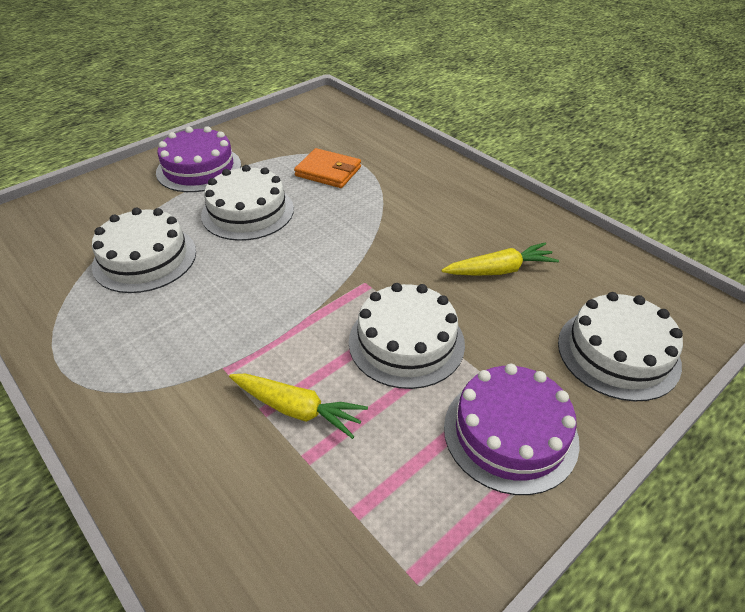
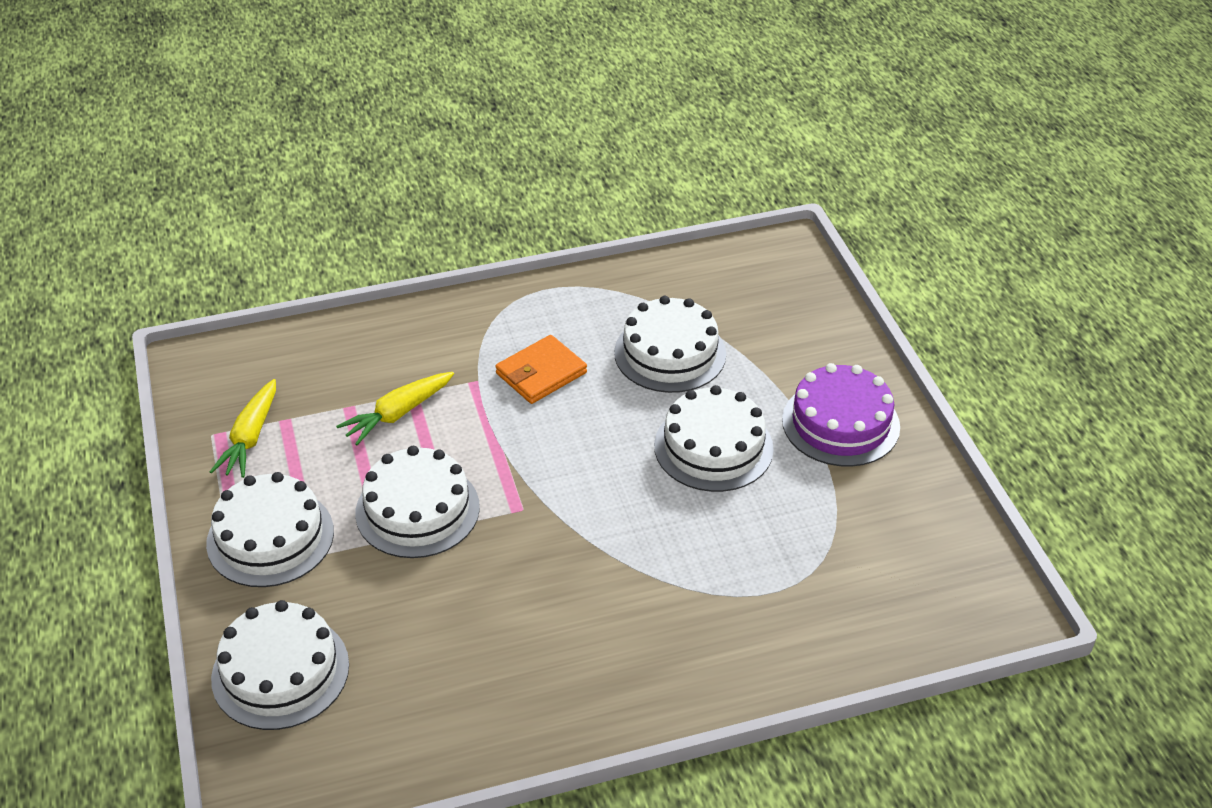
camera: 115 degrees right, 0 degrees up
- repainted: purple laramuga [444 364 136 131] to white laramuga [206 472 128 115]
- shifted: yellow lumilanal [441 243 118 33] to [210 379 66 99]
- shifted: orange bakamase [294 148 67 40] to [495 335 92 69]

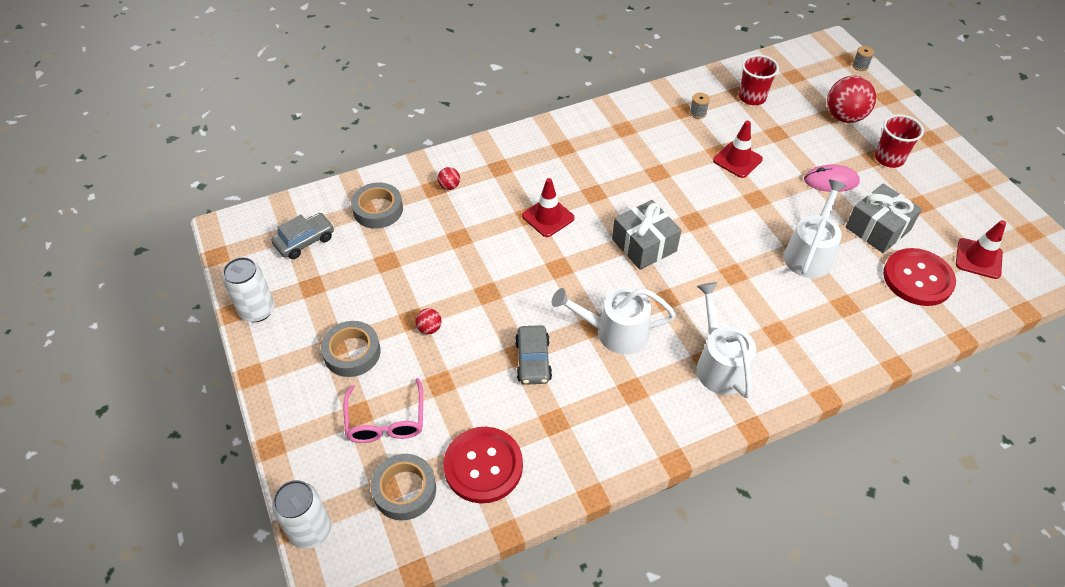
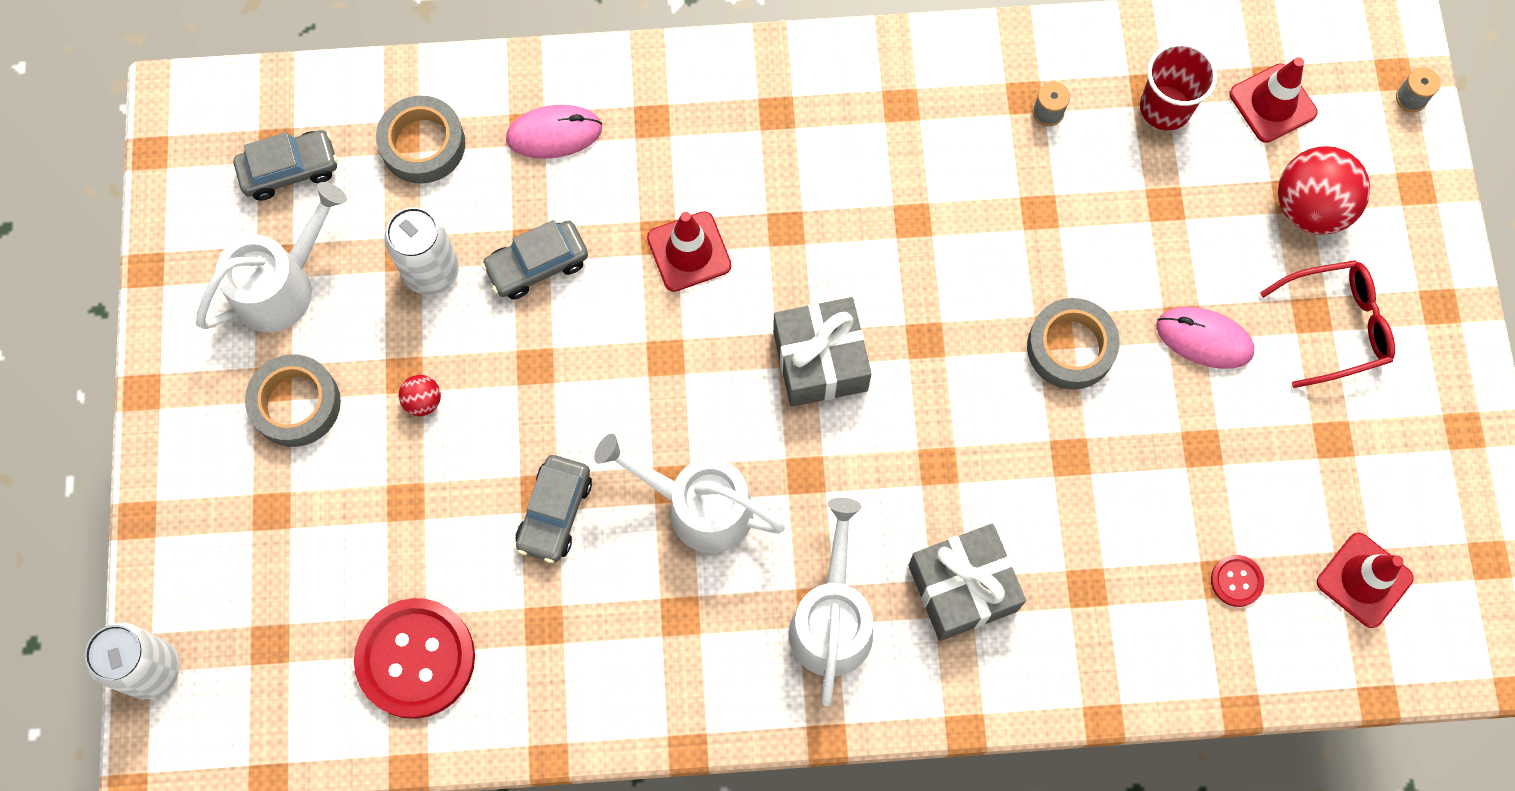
camera: 20 degrees right, 20 degrees up
- shifted: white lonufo [784 180 63 98] to [196 182 151 150]
- shifted: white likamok [222 257 53 65] to [384 207 75 88]
- new: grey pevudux [481 220 107 80]
- swapped: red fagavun [437 167 23 23] to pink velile [506 105 96 54]
- shifted: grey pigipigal [846 184 76 69] to [908 523 118 118]
- shifted: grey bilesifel [371 454 65 67] to [1027 298 93 92]
- scaled: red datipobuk [883 248 73 58] = [1211 555 53 52] x0.44
- shifted: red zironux [713 121 50 57] to [1229 57 89 86]
- swapped: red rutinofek [875 114 49 54] to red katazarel [1260 260 135 128]
- gone: pink katazarel [343 378 80 65]

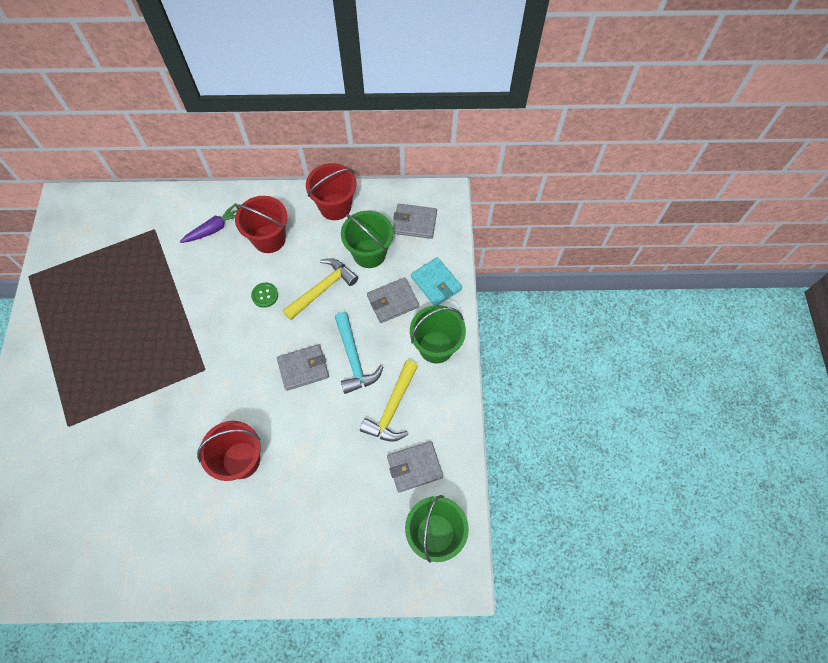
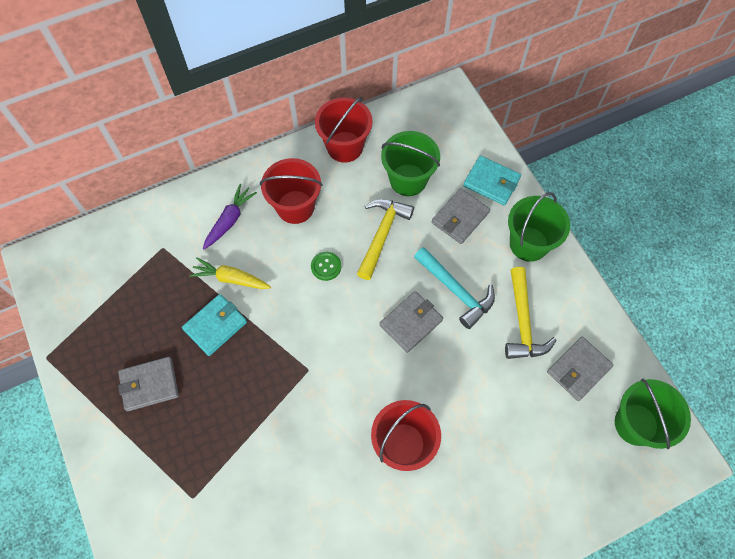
camera: 25 degrees left, 0 degrees up
- shifted: grey bakamase [393 204 44 35] to [118 357 61 55]
- new: turquoise bakamase [182 294 65 62]
- new: yellow lumilanal [189 257 82 32]

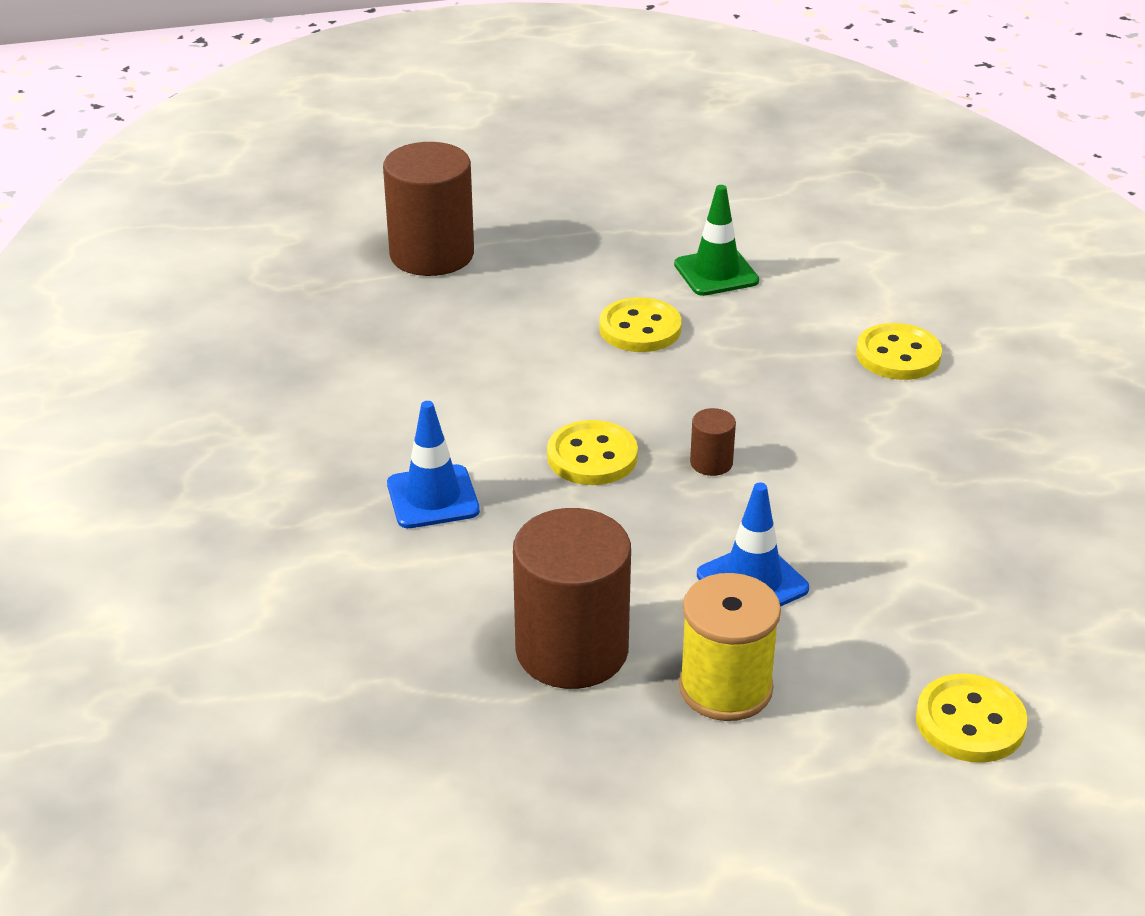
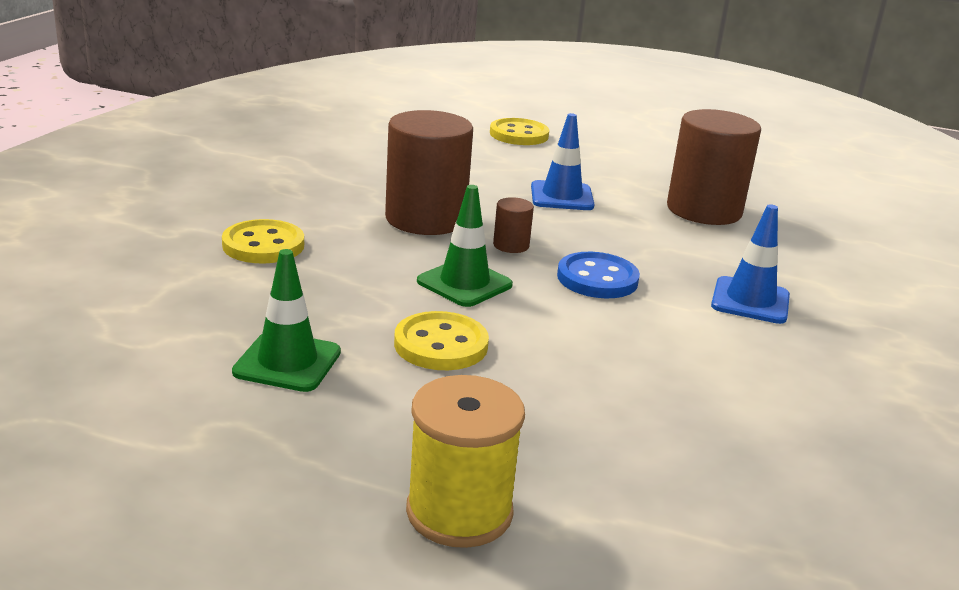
camera: 150 degrees left, 10 degrees down
- shifted: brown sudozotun [383 142 91 134] to [385 110 88 125]
- shifted: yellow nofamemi [679 573 102 148] to [406 375 119 173]
- new: green zironux [417 185 96 122]
- repainted: yellow datipobuk [547 420 91 65] to blue datipobuk [557 252 83 46]

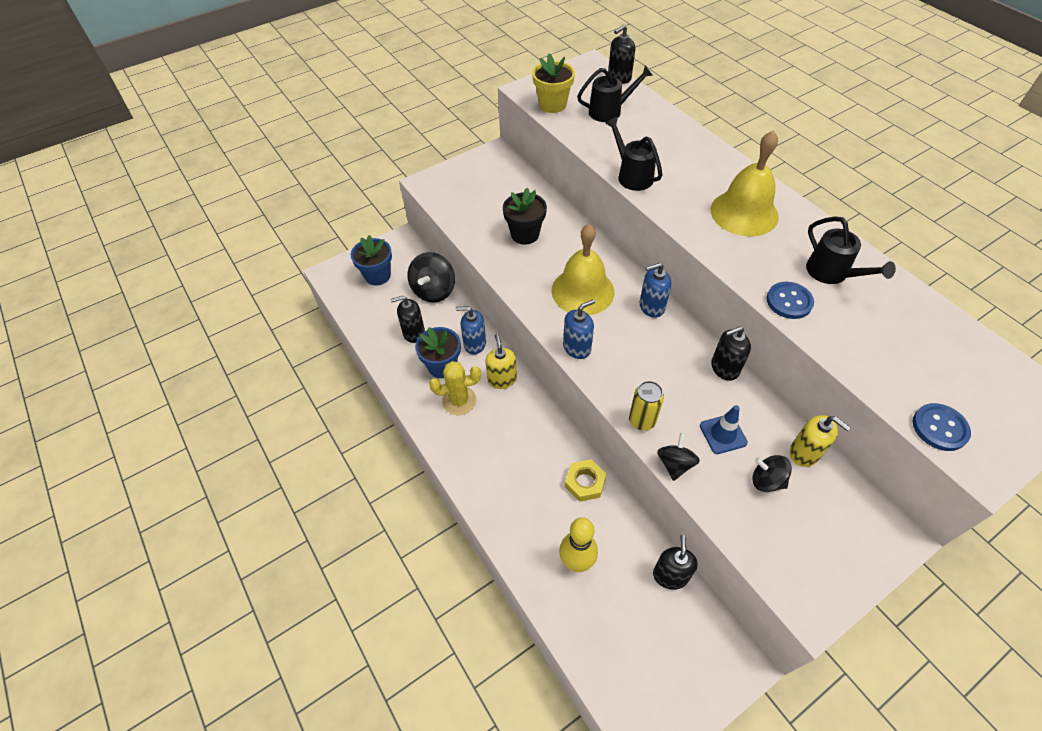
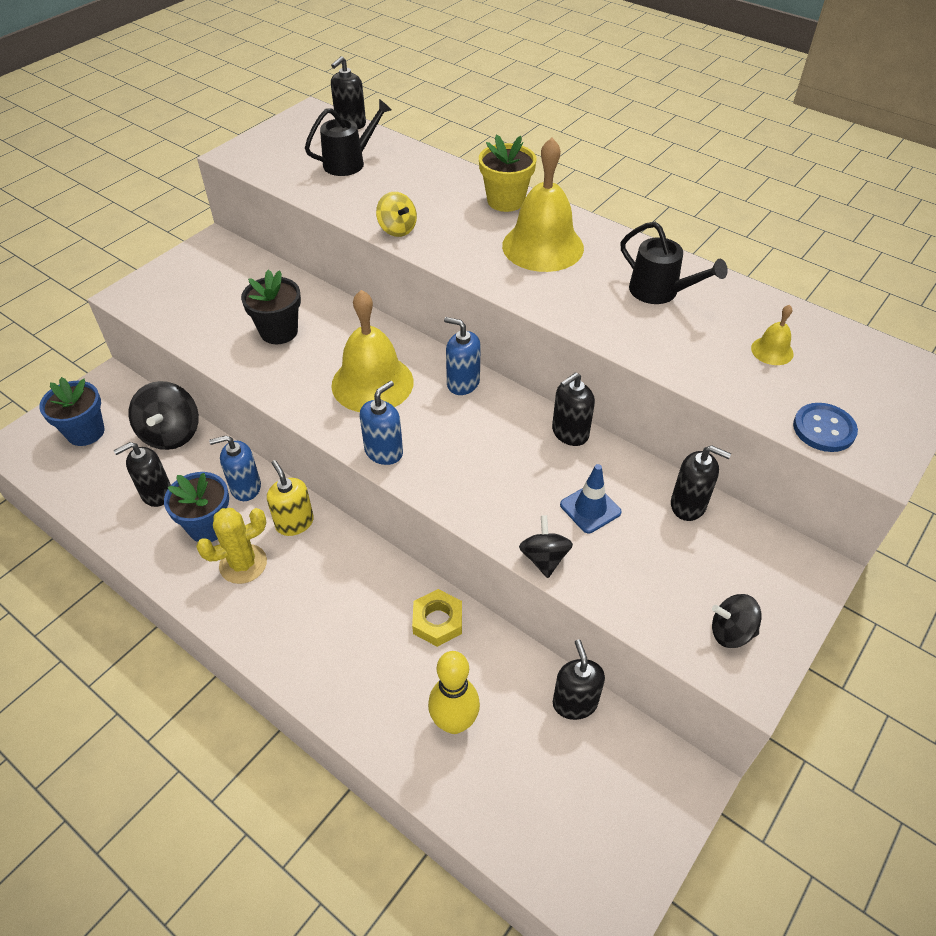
camera: 20 degrees left, 5 degrees down
- swapped: black lonufo [605 117 57 74] to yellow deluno [376 192 41 45]
- rotated: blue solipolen [639 263 32 55] = [444 317 37 78] 60 degrees clockwise
- shifted: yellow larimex [532 53 43 60] to [479 134 57 78]
- repainted: yellow solipolen [790 415 61 52] to black solipolen [671 445 60 76]
- shifted: black deluno [752 455 40 37] to [712 594 49 54]
- new: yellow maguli [751 305 42 60]
- gone: yellow likamok [629 381 35 50]
- gone: blue datipobuk [767 282 47 37]

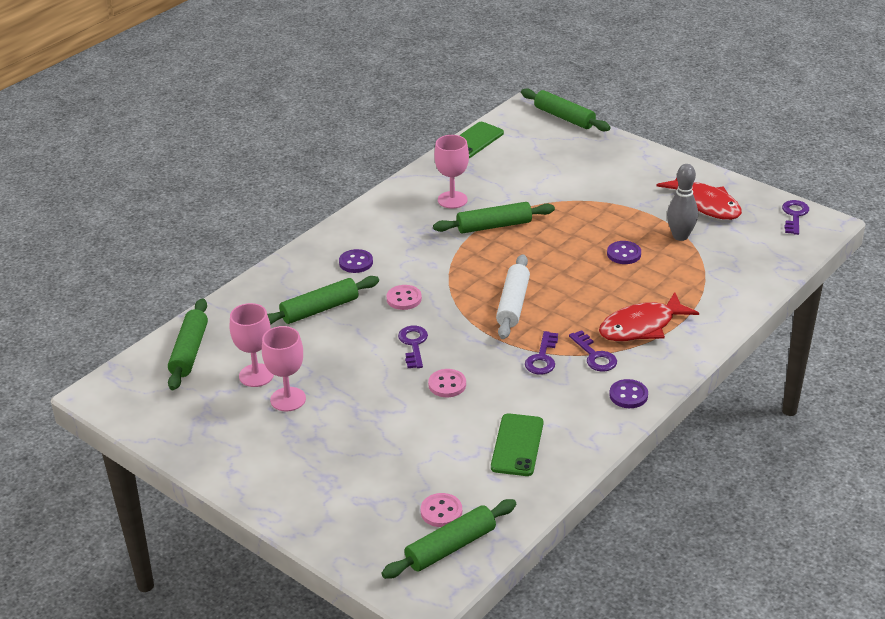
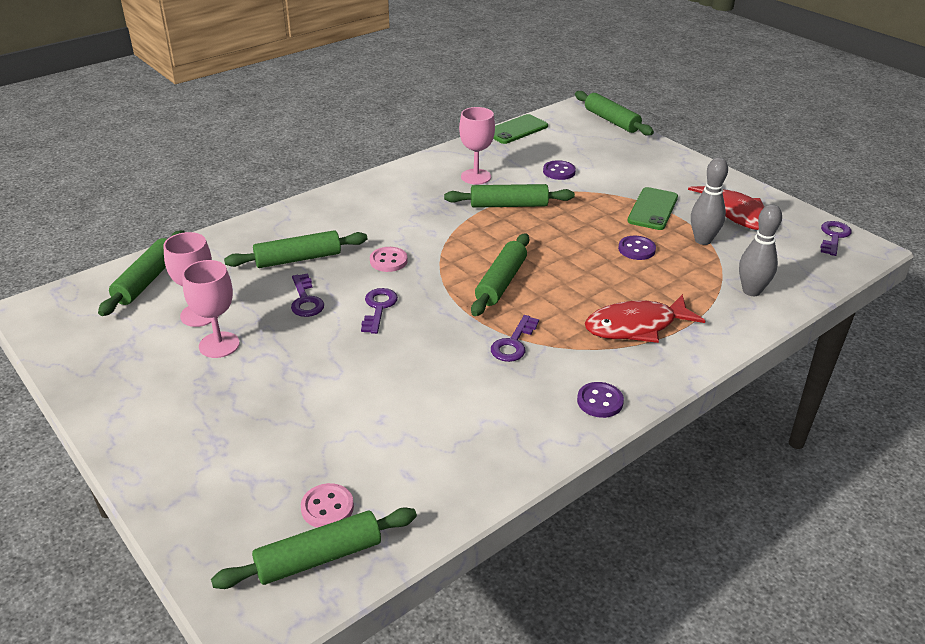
camera: 10 degrees right, 0 degrees up
- shifted: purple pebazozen [569 330 48 42] to [291 273 33 44]
- repainted: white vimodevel [496 254 34 85] to green vimodevel [471 233 58 83]
- shifted: purple datipobuk [339 249 34 24] to [543 160 33 20]
- shifted: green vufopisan [491 413 52 63] to [627 187 51 43]
- new: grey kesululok [739 204 43 92]
- gone: pink datipobuk [428 369 38 28]

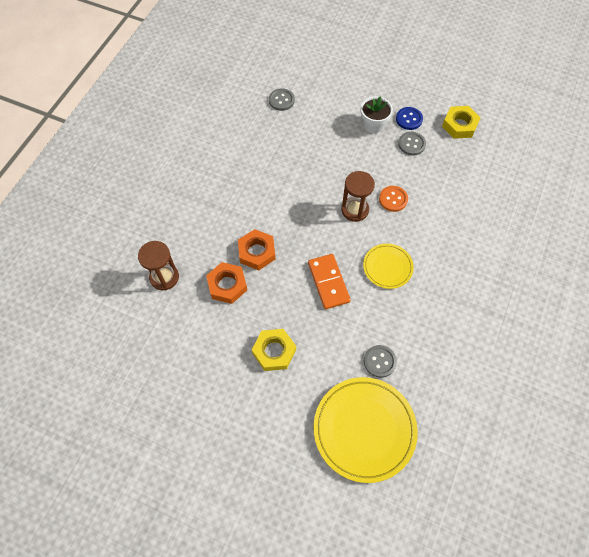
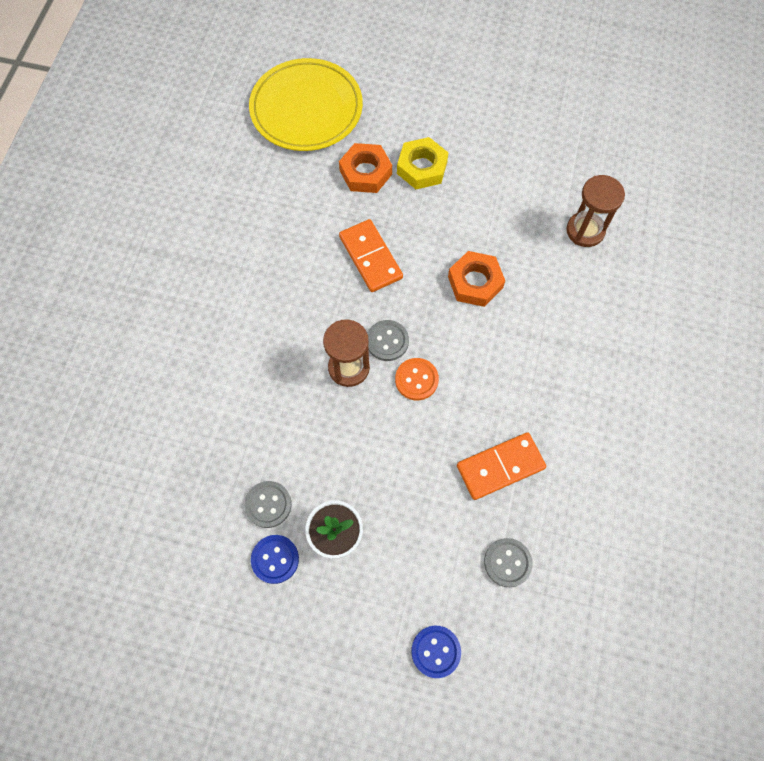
camera: 170 degrees right, 5 degrees up
- shifted: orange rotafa [206 262 41 42] to [339 143 53 50]
- shifted: grey datipobuk [364 345 33 33] to [367 320 42 41]
- shifted: orange datipobuk [379 186 29 26] to [395 358 44 42]
- new: blue datipobuk [411 626 50 52]
- new: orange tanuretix [457 432 89 68]
- gone: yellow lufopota [363 244 51 45]
- gone: yellow rotafa [442 106 39 33]

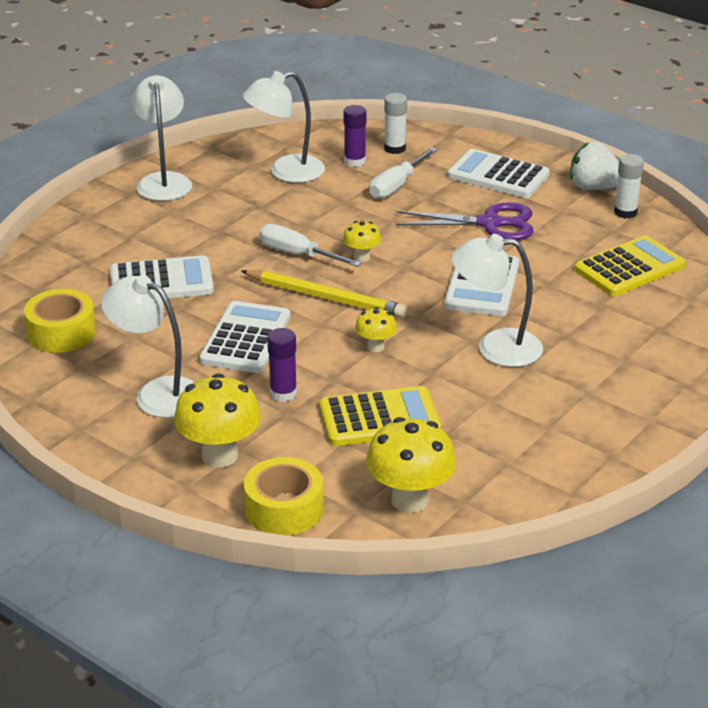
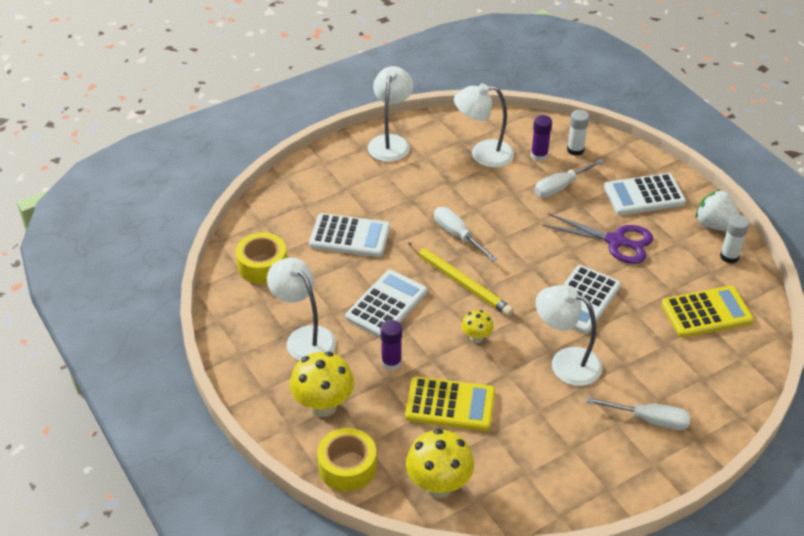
camera: 20 degrees right, 10 degrees up
- new: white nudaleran [586 397 104 33]
- rotated: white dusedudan [448 149 102 49] = [604 173 82 42] 60 degrees counterclockwise
- gone: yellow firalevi [343 221 38 41]

